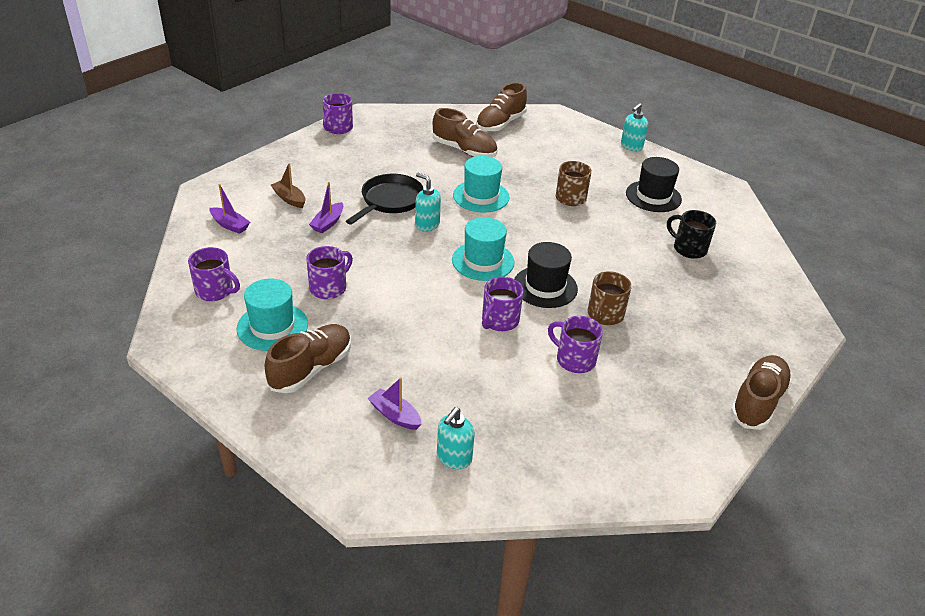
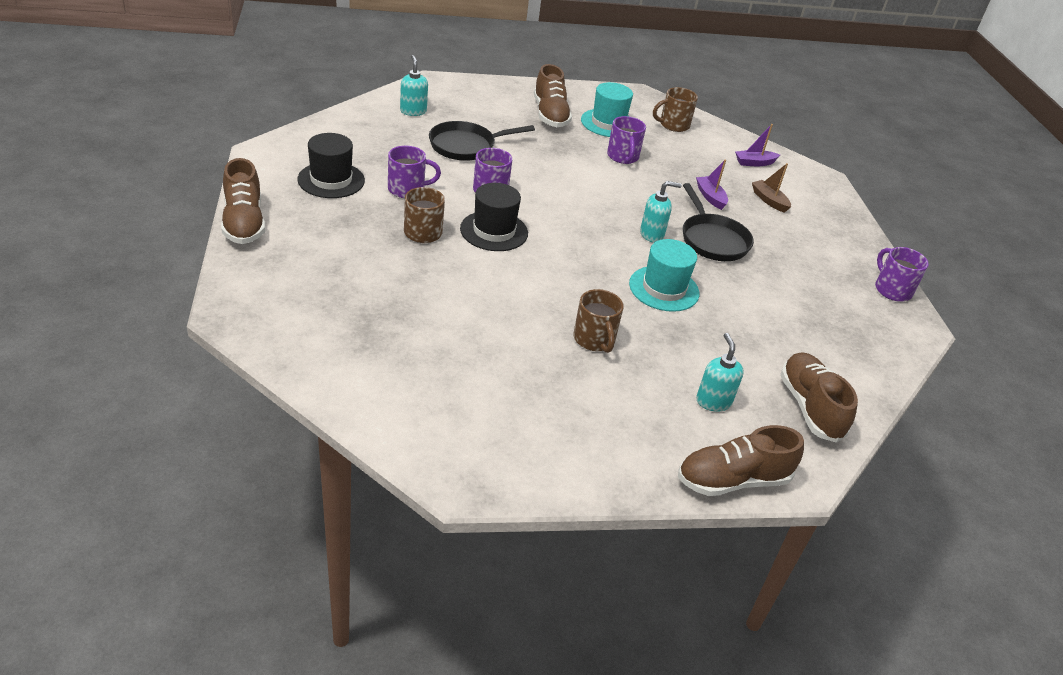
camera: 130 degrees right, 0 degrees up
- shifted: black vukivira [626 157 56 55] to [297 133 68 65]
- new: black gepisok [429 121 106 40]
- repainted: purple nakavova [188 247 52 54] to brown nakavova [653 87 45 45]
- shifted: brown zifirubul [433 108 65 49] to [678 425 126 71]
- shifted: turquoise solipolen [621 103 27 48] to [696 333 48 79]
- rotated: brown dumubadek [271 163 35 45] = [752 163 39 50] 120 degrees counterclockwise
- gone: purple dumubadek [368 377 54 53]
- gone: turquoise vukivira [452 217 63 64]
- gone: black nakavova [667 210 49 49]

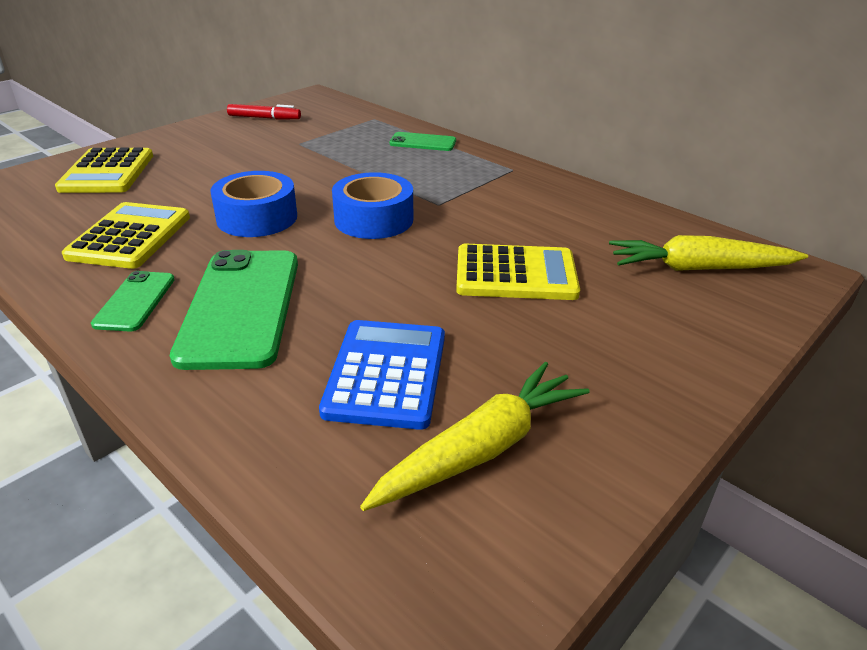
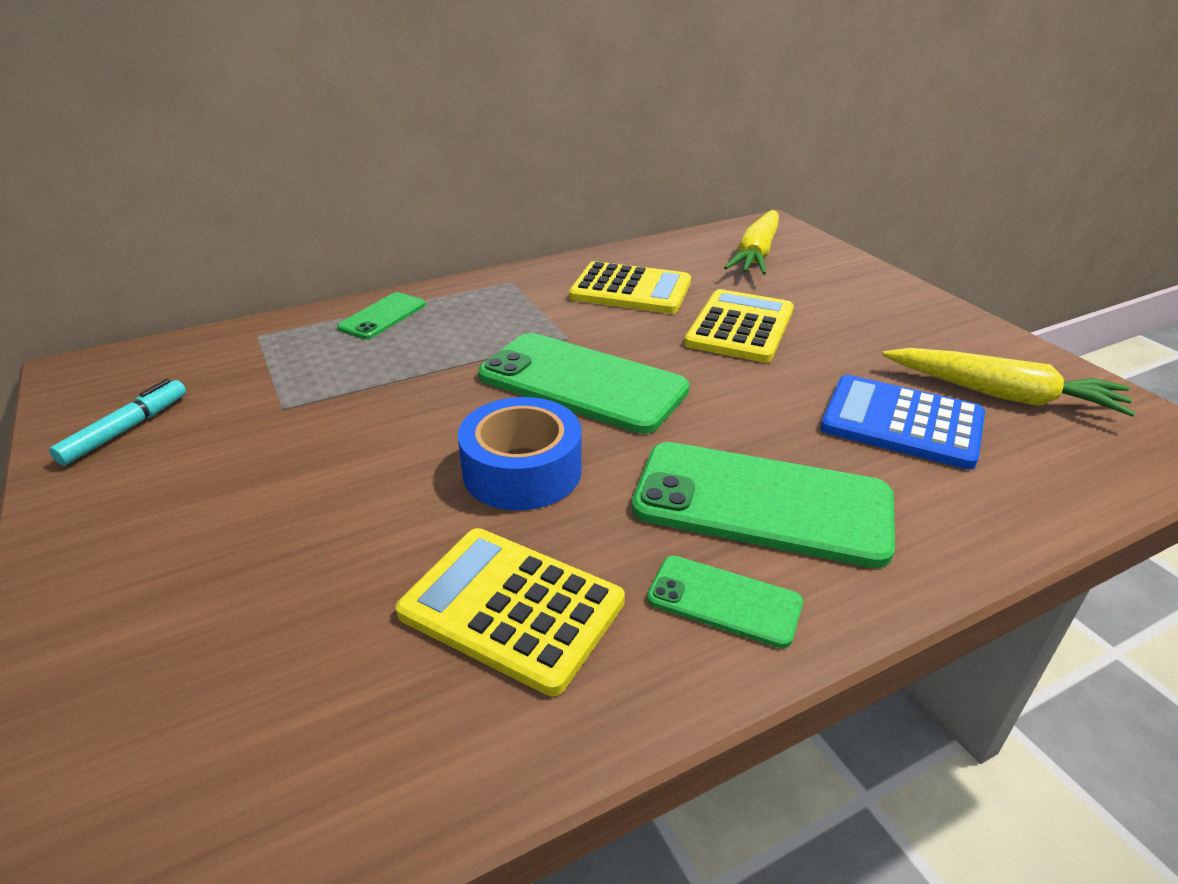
camera: 70 degrees left, 0 degrees up
- repainted: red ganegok [227 104 74 16] to turquoise ganegok [49 379 137 87]
- swapped: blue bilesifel [332 172 81 67] to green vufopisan [478 333 212 101]
- shifted: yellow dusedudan [55 148 98 45] to [569 261 122 53]
- rotated: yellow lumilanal [360 362 230 149] = [882 348 254 69] 135 degrees clockwise

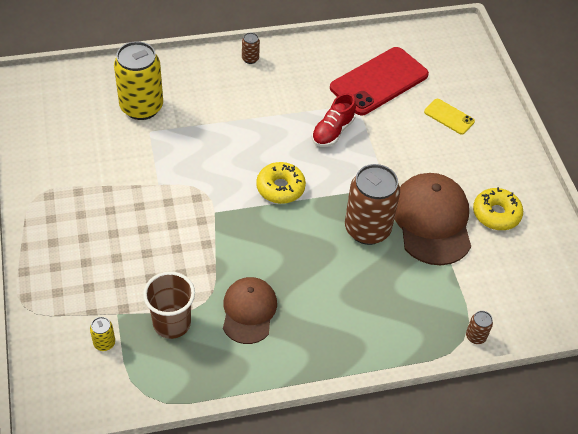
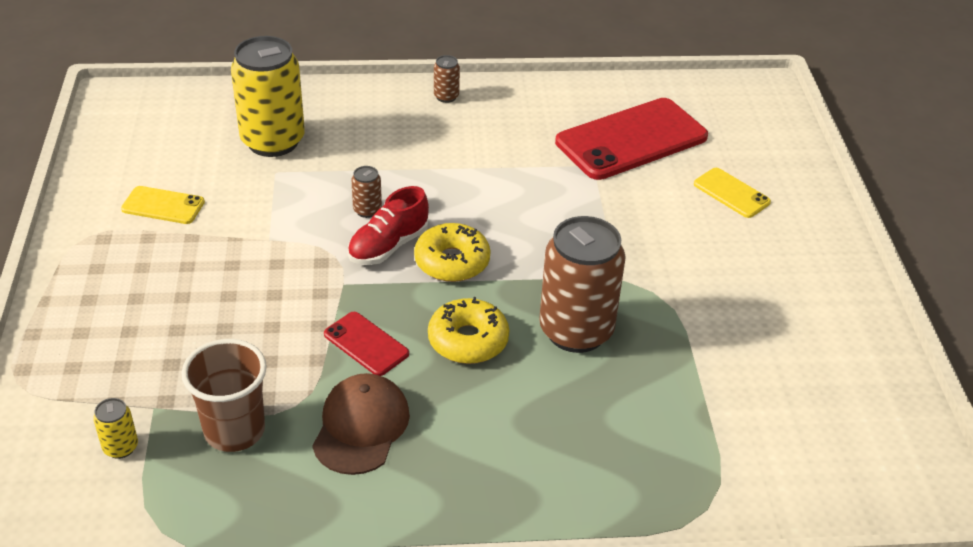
camera: 10 degrees right, 10 degrees down
- new: yellow vufopisan [121 186 84 38]
- new: red vufopisan [324 312 85 64]
- shifted: red zifirubul [312 93 44 54] to [348 186 81 79]
- shifted: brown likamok [466 311 27 33] to [351 166 31 52]
- shifted: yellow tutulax [473 187 50 43] to [428 297 81 67]
- gone: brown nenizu [394 173 77 92]

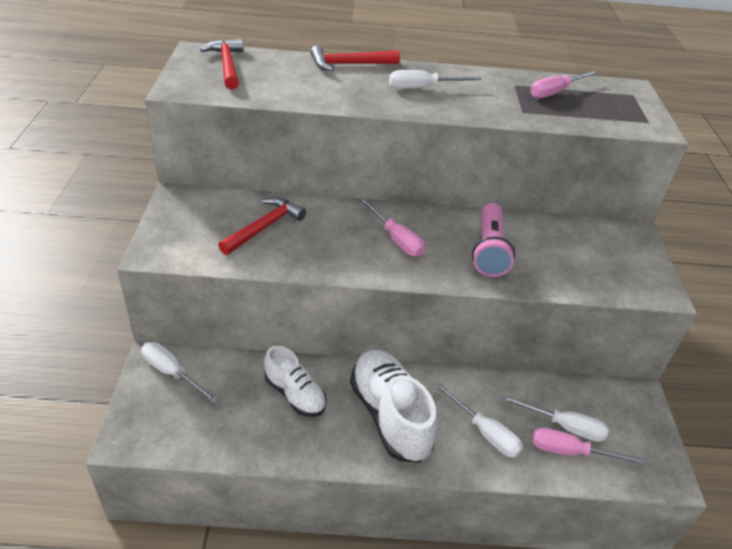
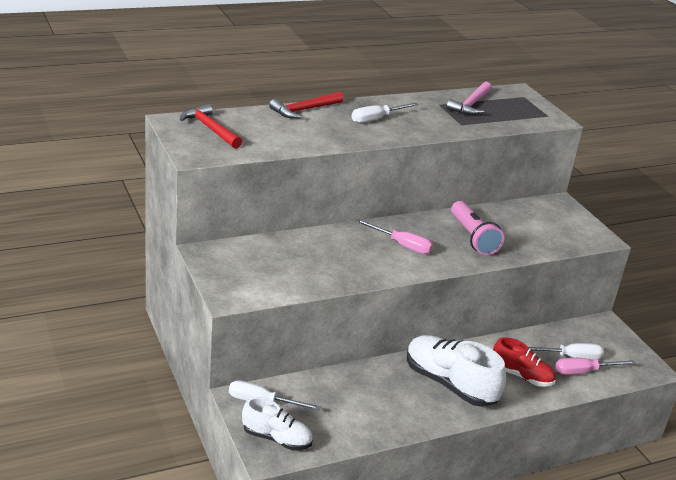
camera: 25 degrees left, 10 degrees down
- shifted: white zifirubul [264 346 63 71] to [242 397 71 53]
- swapped: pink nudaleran [530 70 68 28] to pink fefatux [446 82 46 33]
- swapped: white nudaleran [435 383 88 75] to red zifirubul [493 337 63 50]
- gone: red fefatux [218 197 88 58]

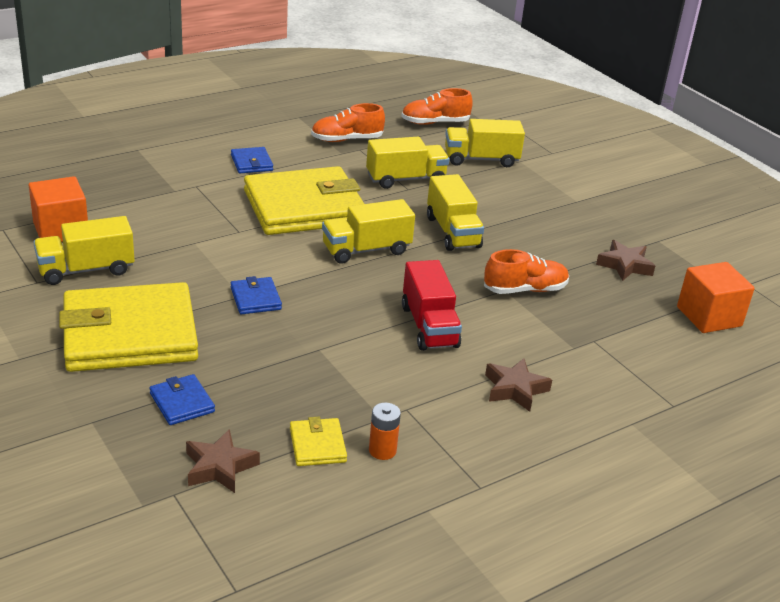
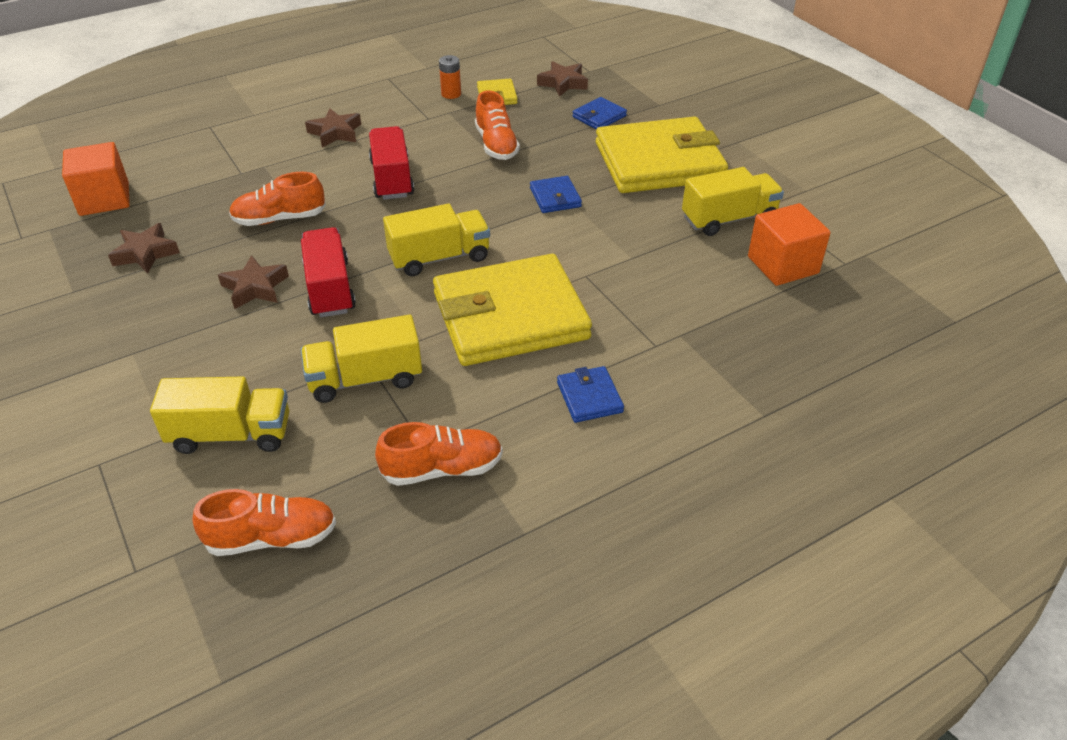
camera: 175 degrees left, 10 degrees up
- new: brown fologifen [218 255 71 54]
- repainted: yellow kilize [427 174 57 77] to red kilize [301 227 55 90]
- new: orange zifirubul [475 90 45 70]
- rotated: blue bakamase [150 374 65 51] = [572 97 55 33] 75 degrees clockwise

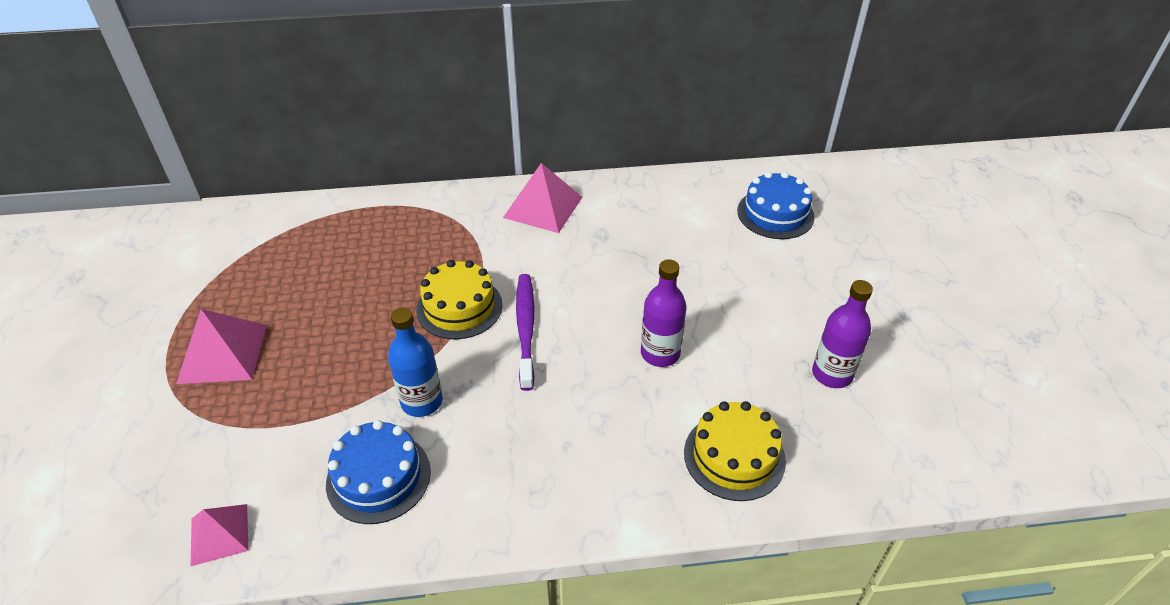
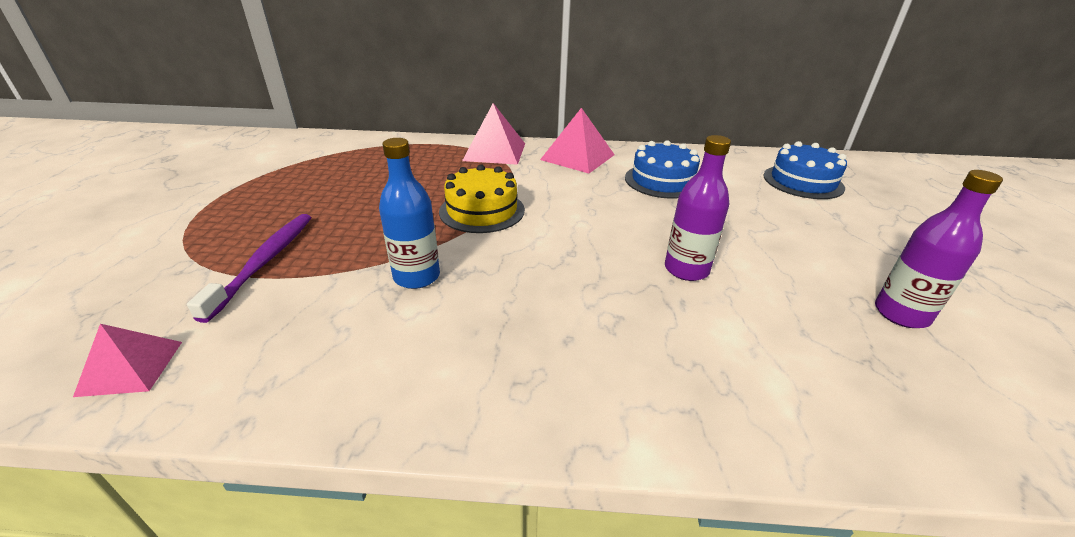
camera: 10 degrees right, 10 degrees down
- shifted: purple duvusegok [516 274 19 117] to [187 214 124 109]
- shifted: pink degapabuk [176 309 91 75] to [462 103 63 62]
- shifted: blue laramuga [326 420 105 104] to [625 140 75 59]
- gone: yellow laramuga [684 401 102 100]

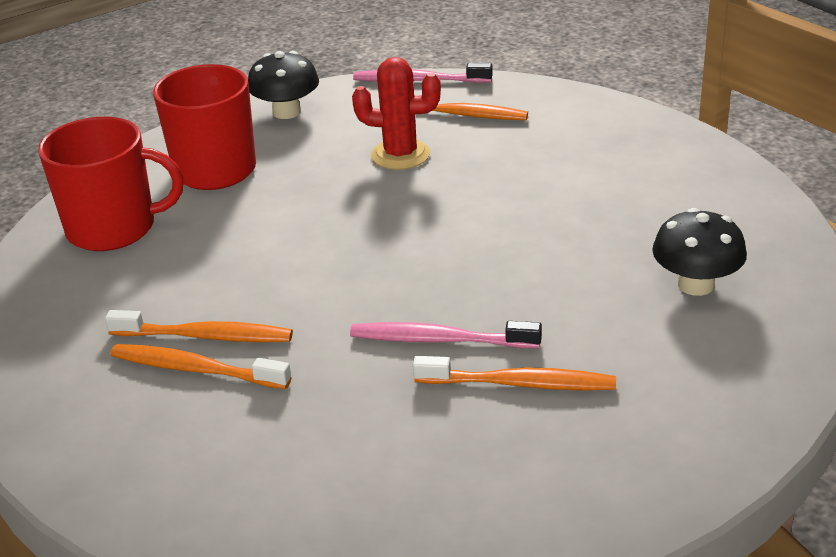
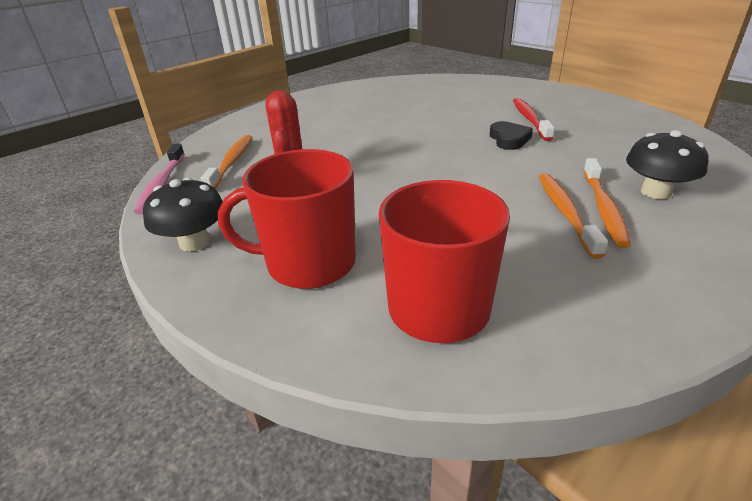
camera: 100 degrees left, 0 degrees up
- swapped: pink duvusegok [350 321 192 27] to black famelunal [489 121 44 29]
- repainted: orange duvusegok [413 356 203 35] to red duvusegok [513 98 42 43]
- shifted: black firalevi [652 208 95 88] to [626 130 82 69]

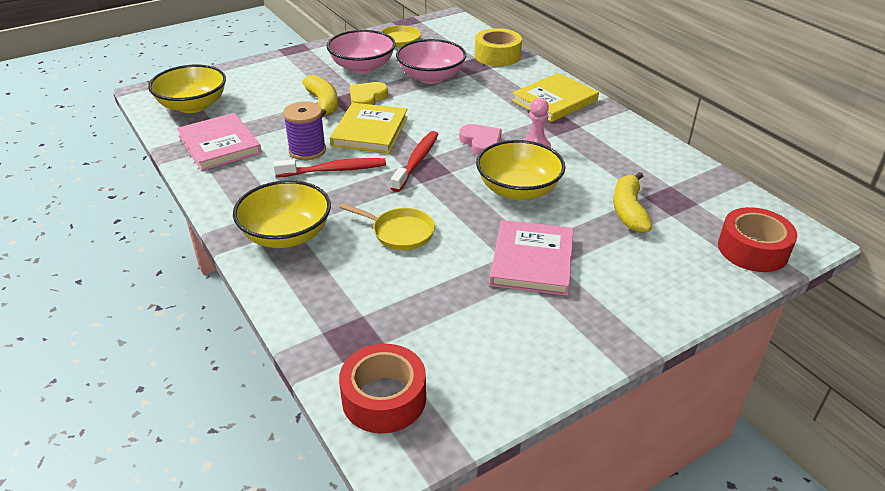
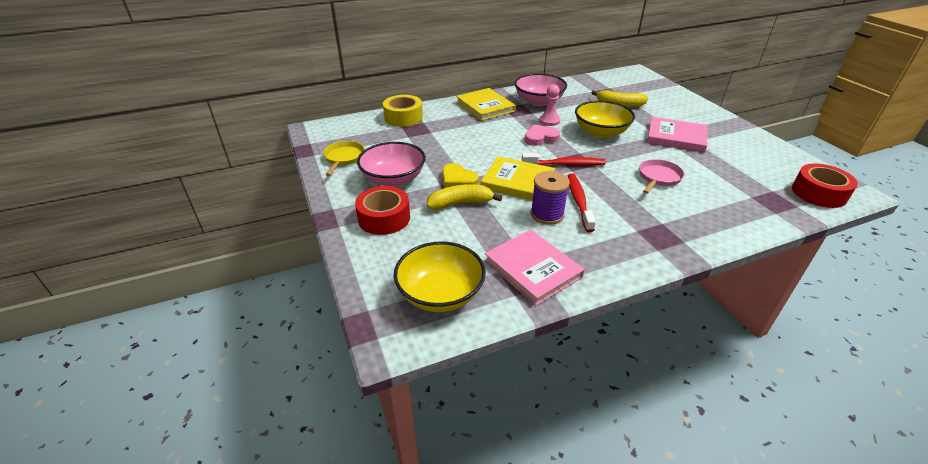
camera: 80 degrees left, 0 degrees up
- shifted: red bilesifel [718 207 79 65] to [355 186 55 49]
- rotated: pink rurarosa [177 113 85 58] = [484 230 101 76] 75 degrees clockwise
- shifted: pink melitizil [396 39 70 45] to [514 73 53 33]
- rotated: red duvusegok [391 131 47 61] = [522 153 84 13] 150 degrees clockwise
- repainted: yellow gepisok [339 203 96 47] to pink gepisok [639 159 45 35]
- gone: yellow melitizil [233 180 98 68]

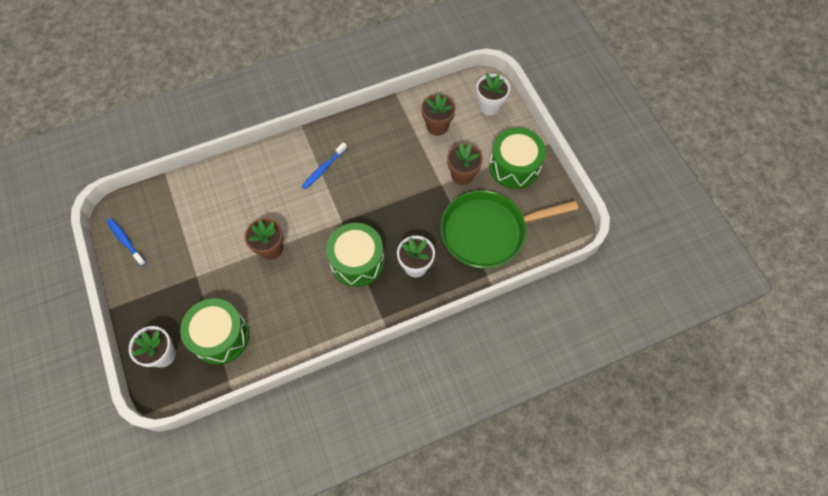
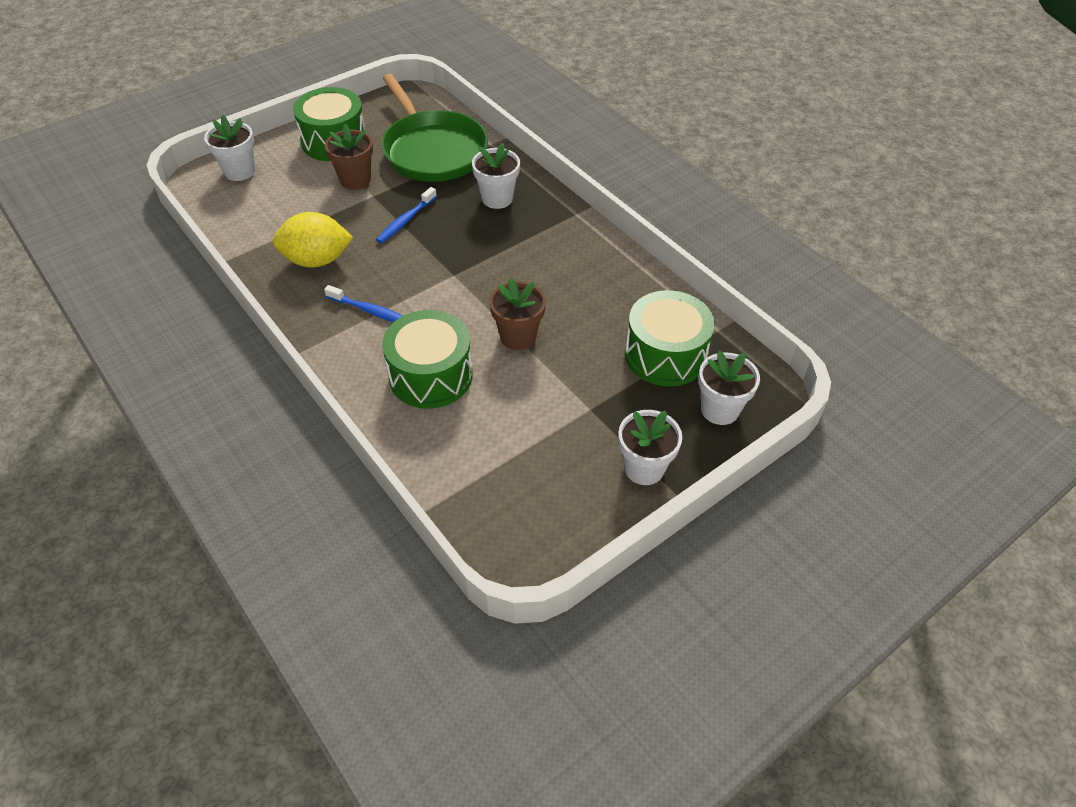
camera: 105 degrees left, 15 degrees down
- new: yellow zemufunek [273 212 80 55]
- shifted: blue duvusegok [107 218 39 48] to [376 187 61 56]
- shifted: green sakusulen [326 223 58 64] to [382 310 90 99]
- new: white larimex [618 410 64 75]
- gone: brown larimex [421 94 35 42]

